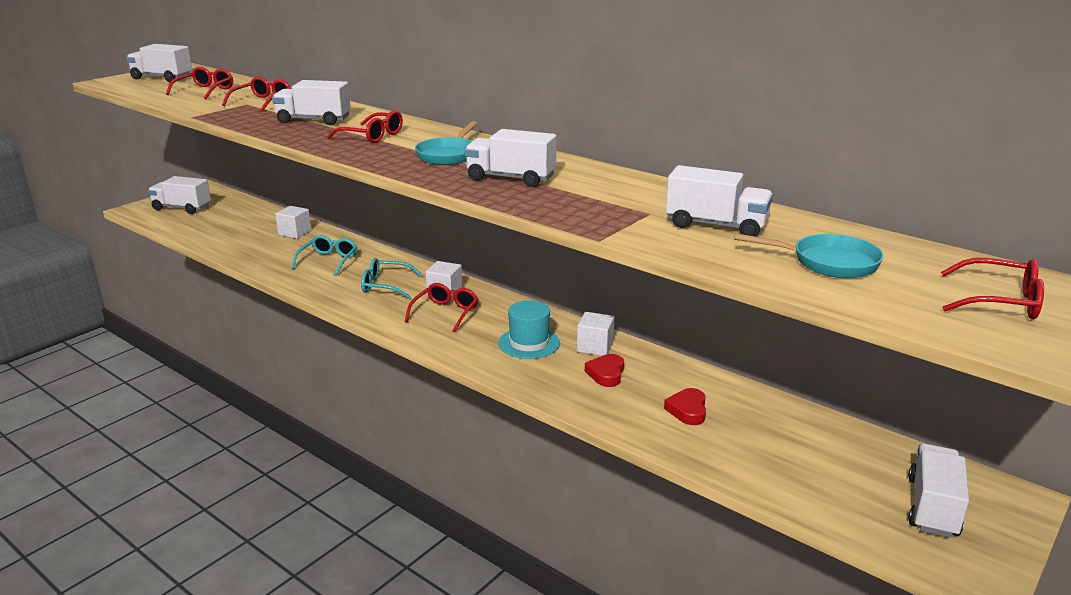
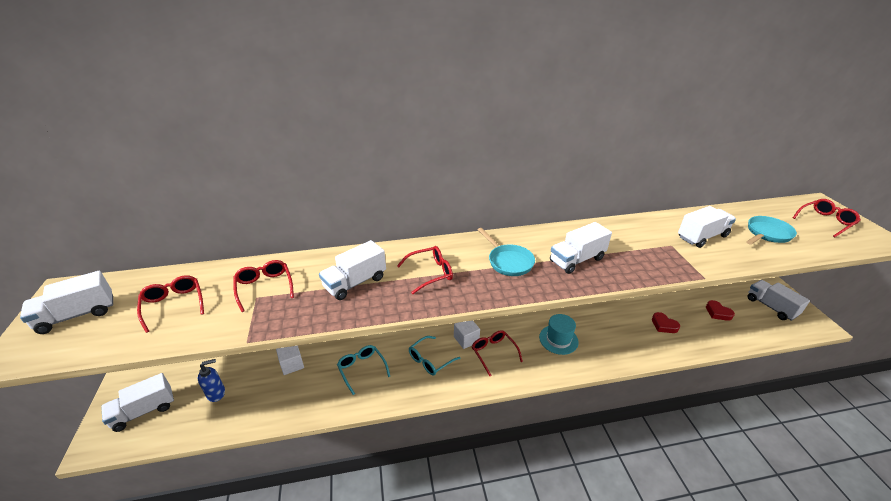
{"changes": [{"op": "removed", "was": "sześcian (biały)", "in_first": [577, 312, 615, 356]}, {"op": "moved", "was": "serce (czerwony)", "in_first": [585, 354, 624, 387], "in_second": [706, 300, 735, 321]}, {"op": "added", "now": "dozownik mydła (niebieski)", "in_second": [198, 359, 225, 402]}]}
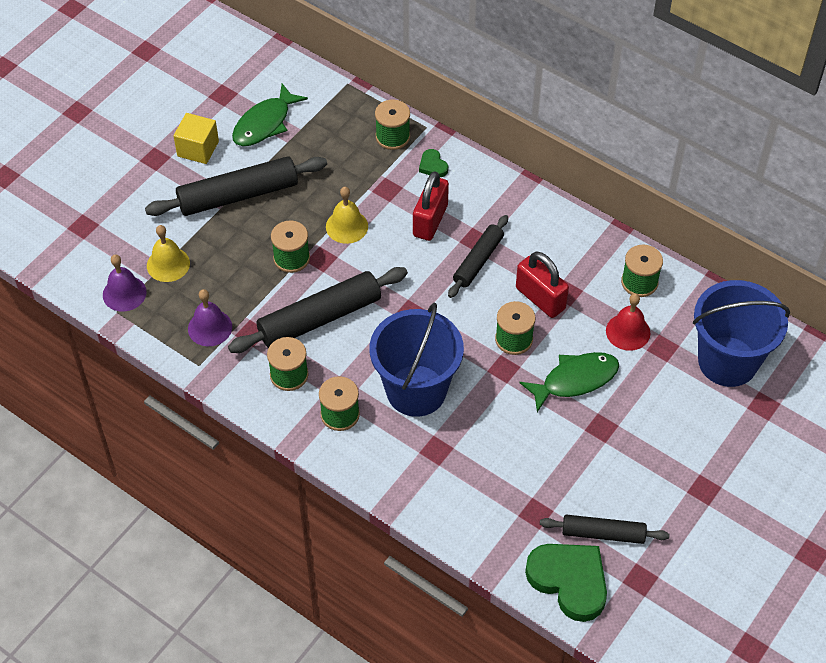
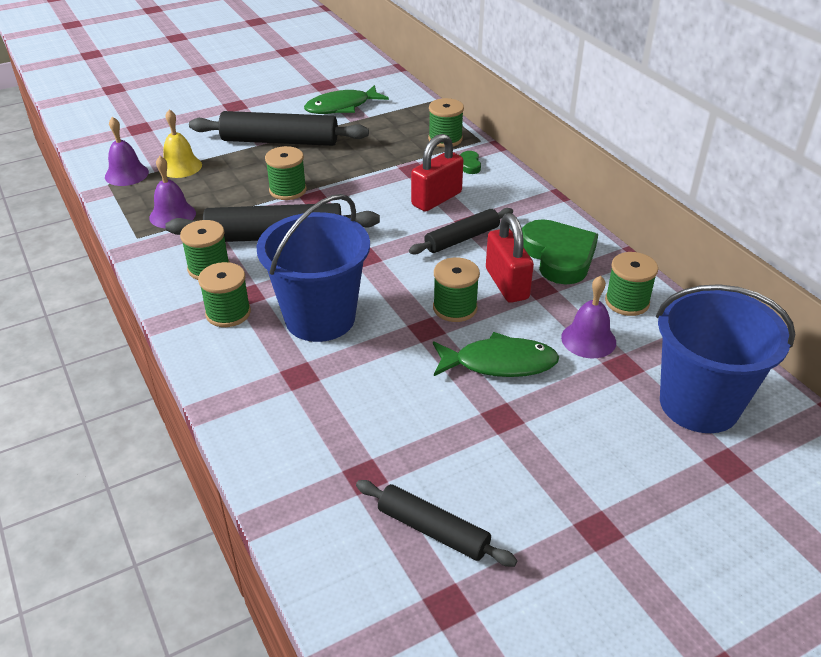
{"changes": [{"op": "removed", "was": "sześcian (żółty)", "in_first": [174, 113, 219, 164]}, {"op": "removed", "was": "dzwonek (żółty)", "in_first": [326, 187, 368, 244]}, {"op": "recoloured", "was": "dzwonek (czerwony)", "now": "dzwonek (fioletowy)", "in_first": [606, 293, 650, 351], "in_second": [561, 276, 616, 358]}, {"op": "moved", "was": "serce (zielony)", "in_first": [525, 544, 607, 622], "in_second": [522, 219, 598, 285]}]}
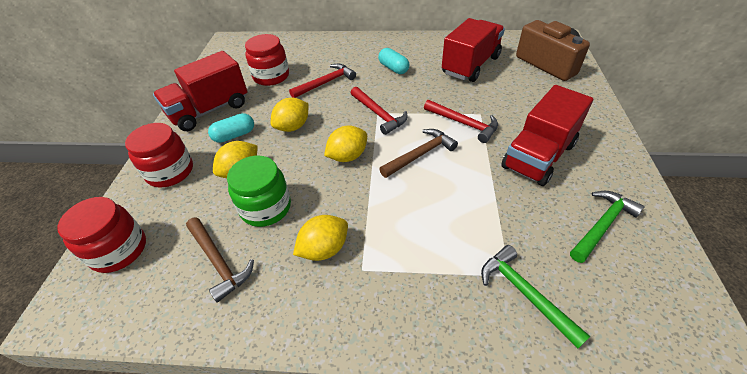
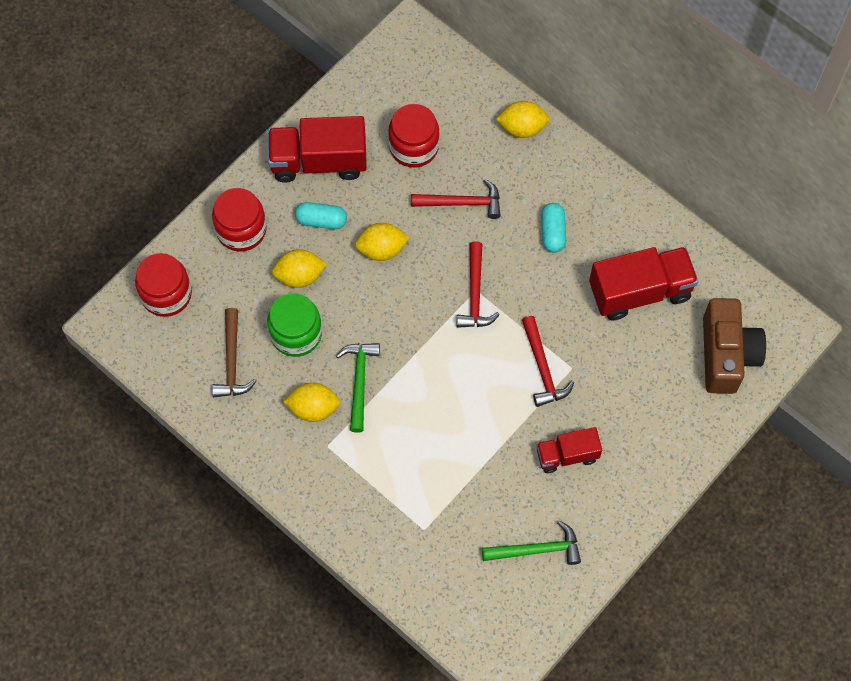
{"changes": [{"op": "resized", "was": "ciężarówka (czerwony)", "in_first": [501, 85, 593, 186], "in_second": [536, 427, 602, 473], "ratio": 0.59}, {"op": "moved", "was": "cytryna (żółty)", "in_first": [324, 125, 367, 162], "in_second": [496, 101, 549, 138]}, {"op": "removed", "was": "młotek (brązowy)", "in_first": [379, 129, 458, 178]}, {"op": "moved", "was": "młotek (zielony)", "in_first": [481, 245, 591, 349], "in_second": [336, 343, 380, 433]}]}
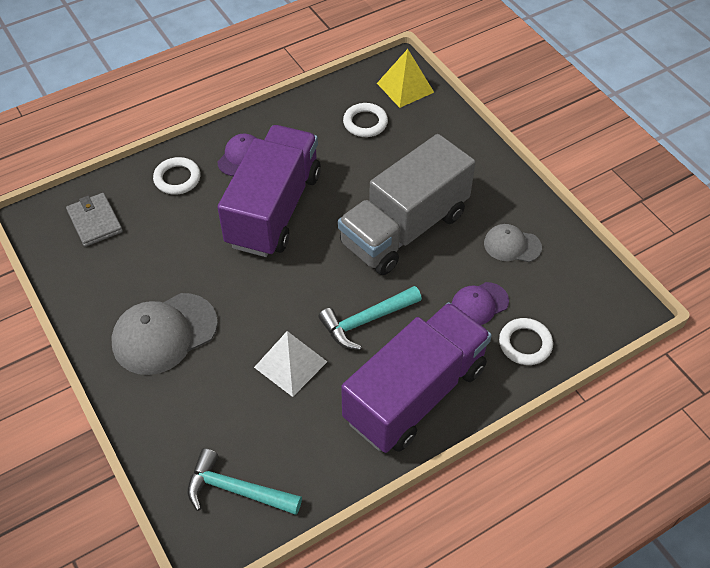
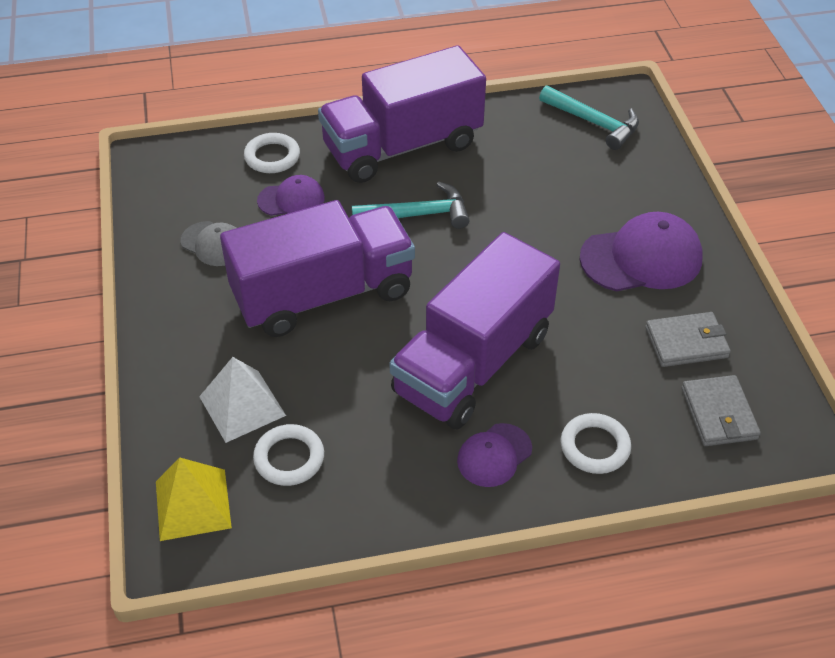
{"changes": [{"op": "recoloured", "was": "ciężarówka (szary)", "now": "ciężarówka (fioletowy)", "in_first": [338, 134, 476, 275], "in_second": [220, 200, 415, 337]}, {"op": "recoloured", "was": "czapka (szary)", "now": "czapka (fioletowy)", "in_first": [111, 293, 218, 375], "in_second": [580, 212, 703, 292]}, {"op": "moved", "was": "piramida (biały)", "in_first": [254, 331, 327, 397], "in_second": [199, 357, 286, 443]}, {"op": "added", "now": "portfel (szary)", "in_second": [645, 312, 731, 367]}]}
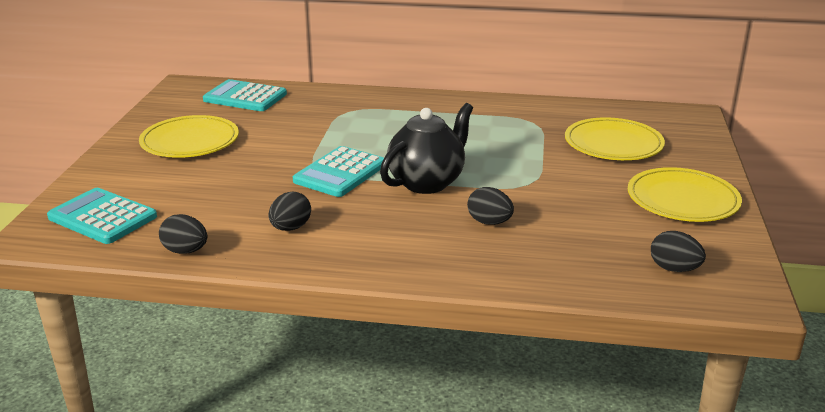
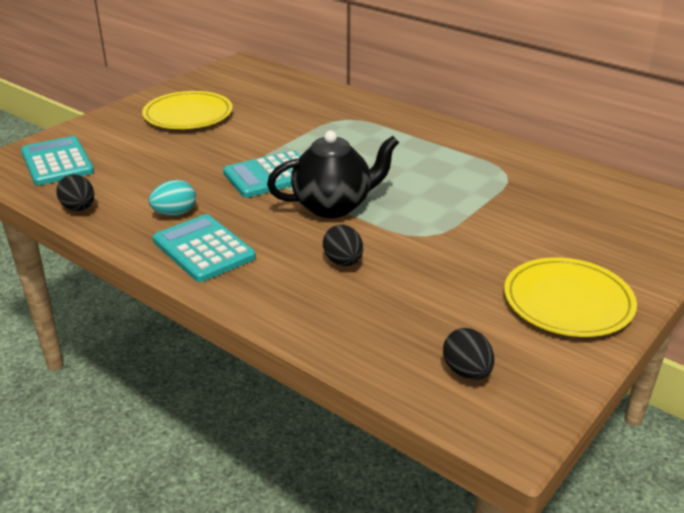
{"changes": [{"op": "moved", "was": "kalkulator (turkusowy)", "in_first": [203, 79, 287, 111], "in_second": [153, 214, 256, 282]}, {"op": "removed", "was": "talerz (żółty)", "in_first": [565, 117, 665, 160]}, {"op": "recoloured", "was": "jajko (czarny)", "now": "jajko (turkusowy)", "in_first": [269, 191, 311, 231], "in_second": [149, 180, 196, 216]}]}
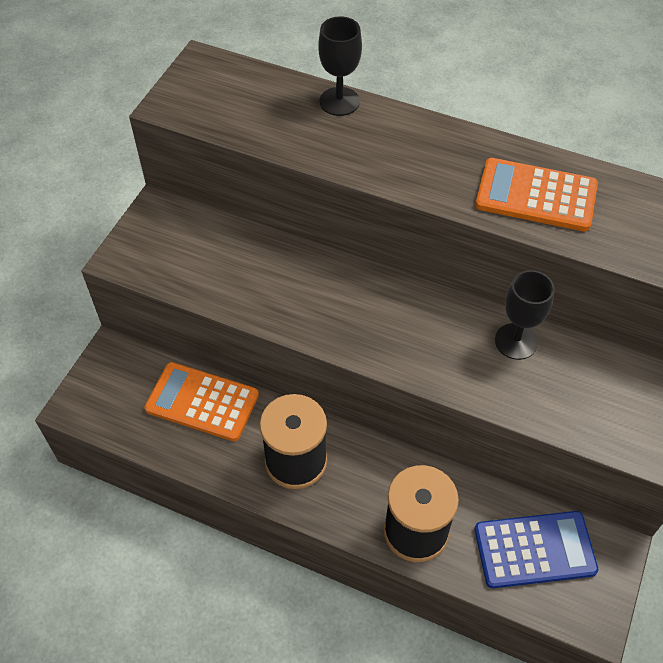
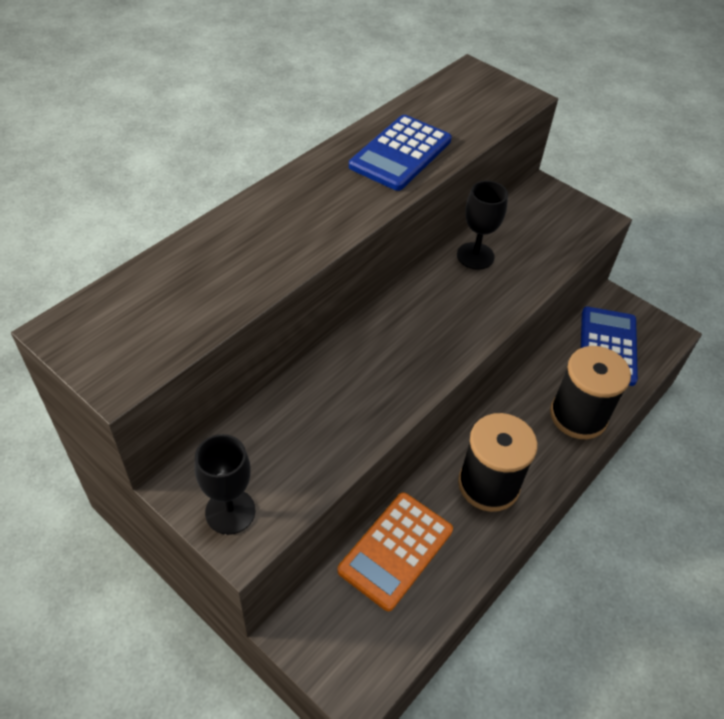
{"changes": [{"op": "moved", "was": "kielich (czarny)", "in_first": [318, 16, 362, 116], "in_second": [195, 434, 255, 535]}, {"op": "recoloured", "was": "kalkulator (pomarańczowy)", "now": "kalkulator (niebieski)", "in_first": [475, 158, 598, 232], "in_second": [349, 115, 452, 191]}]}
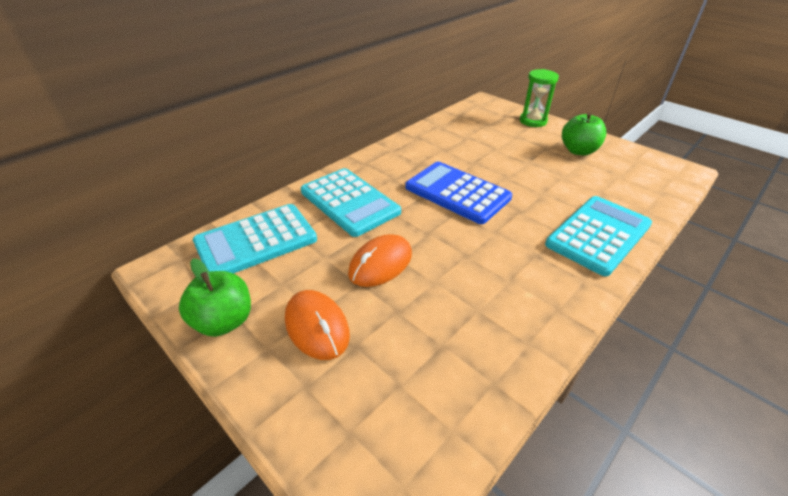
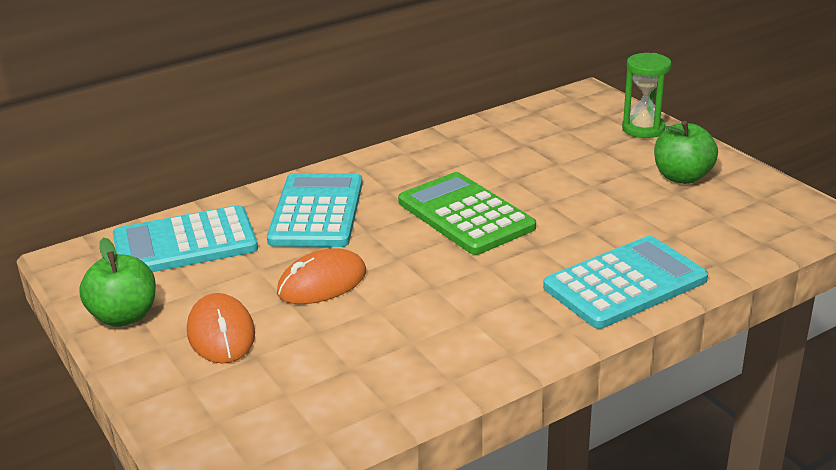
{"changes": [{"op": "recoloured", "was": "kalkulator (niebieski)", "now": "kalkulator (zielony)", "in_first": [405, 162, 512, 224], "in_second": [398, 172, 536, 255]}, {"op": "turned", "was": "kalkulator (turkusowy)", "in_first": [301, 168, 401, 237], "in_second": [267, 173, 363, 247], "clockwise": -150}]}
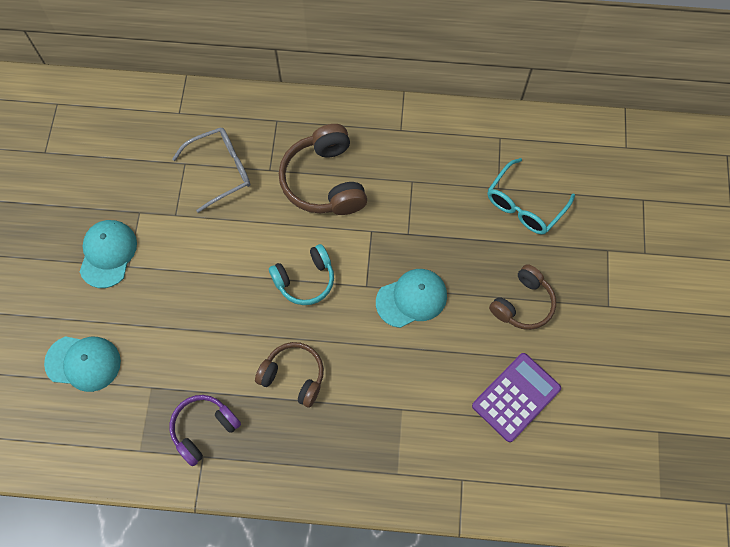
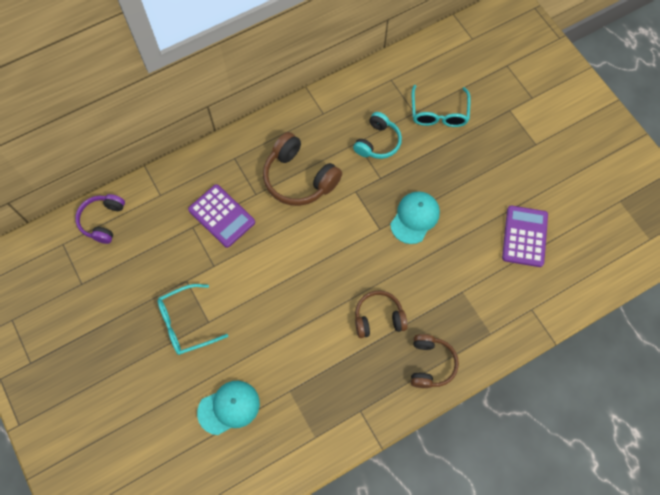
{"changes": [{"op": "replaced", "was": "okulary (szary)", "now": "kalkulator (fioletowy)", "in_first": [172, 127, 250, 213], "in_second": [188, 184, 255, 248]}, {"op": "replaced", "was": "czapka (turkusowy)", "now": "okulary (turkusowy)", "in_first": [80, 220, 137, 288], "in_second": [158, 284, 228, 355]}, {"op": "moved", "was": "słuchawki (turkusowy)", "in_first": [269, 244, 334, 305], "in_second": [353, 112, 402, 159]}, {"op": "moved", "was": "słuchawki (brązowy)", "in_first": [489, 264, 556, 330], "in_second": [411, 334, 459, 388]}, {"op": "moved", "was": "słuchawki (fioletowy)", "in_first": [169, 395, 241, 466], "in_second": [75, 194, 125, 244]}]}
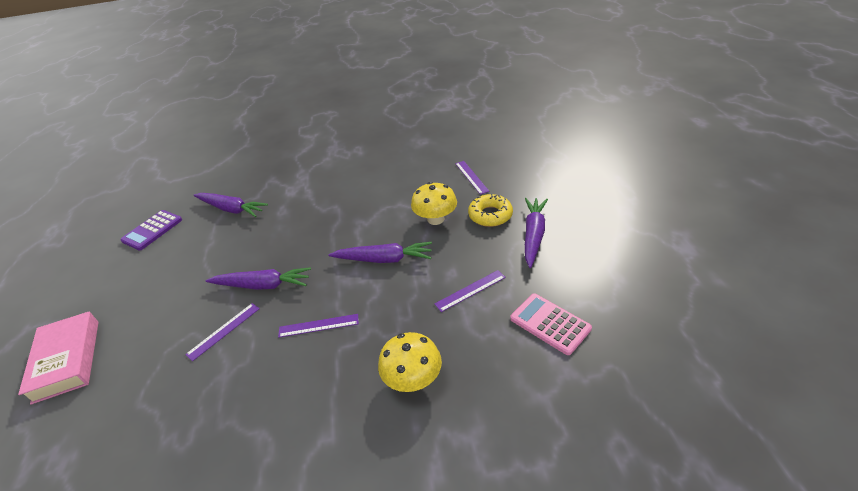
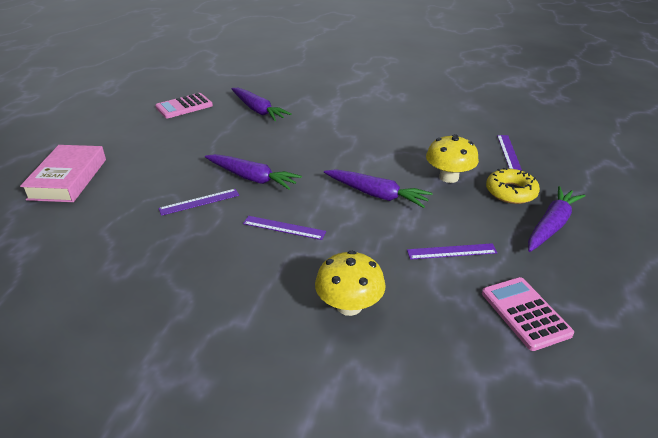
{"changes": [{"op": "recoloured", "was": "kalkulator (fioletowy)", "now": "kalkulator (różowy)", "in_first": [120, 210, 182, 251], "in_second": [155, 93, 213, 118]}]}
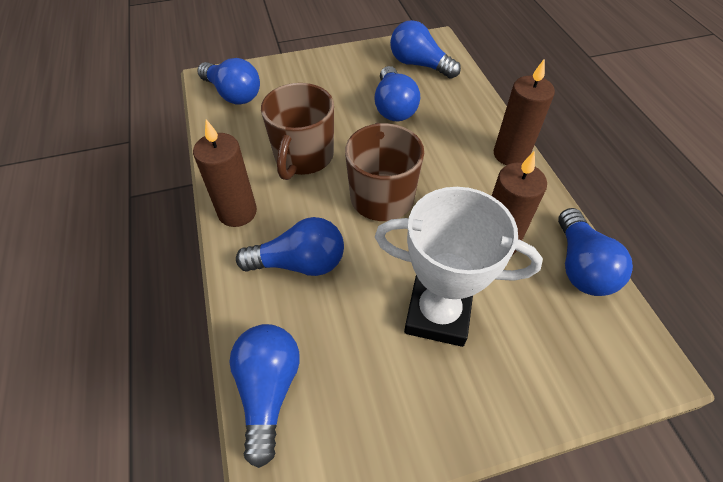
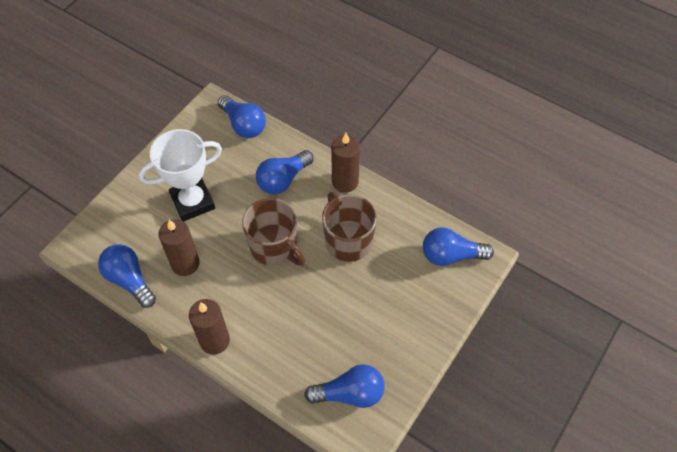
{"changes": [{"op": "removed", "was": "żarówka (niebieski)", "in_first": [374, 66, 420, 121]}]}
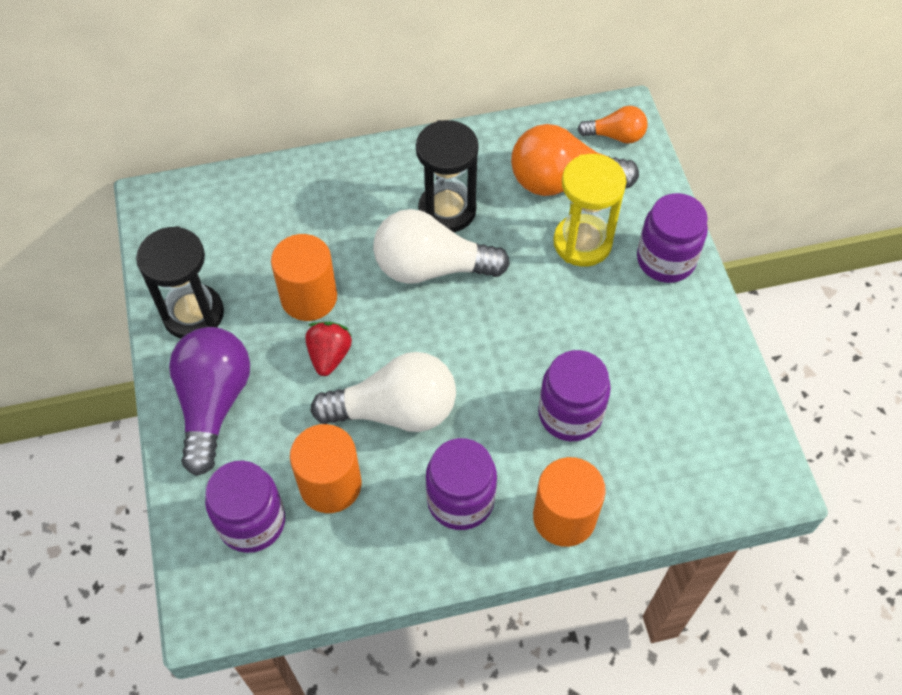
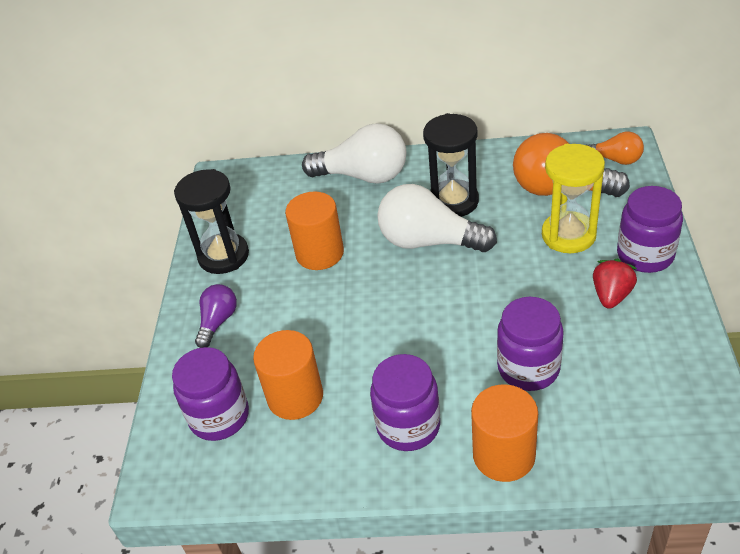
{"changes": [{"op": "moved", "was": "truskawka (czerwony)", "in_first": [305, 322, 352, 376], "in_second": [593, 259, 637, 309]}, {"op": "resized", "was": "żarówka (fioletowy)", "in_first": [169, 327, 250, 476], "in_second": [195, 284, 237, 348], "ratio": 0.54}, {"op": "moved", "was": "żarówka (biały)", "in_first": [311, 352, 456, 432], "in_second": [302, 123, 406, 184]}]}
